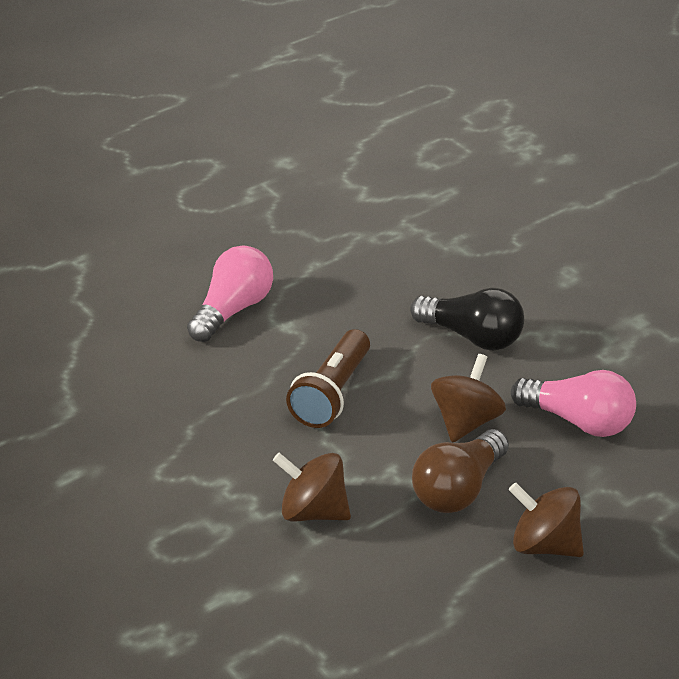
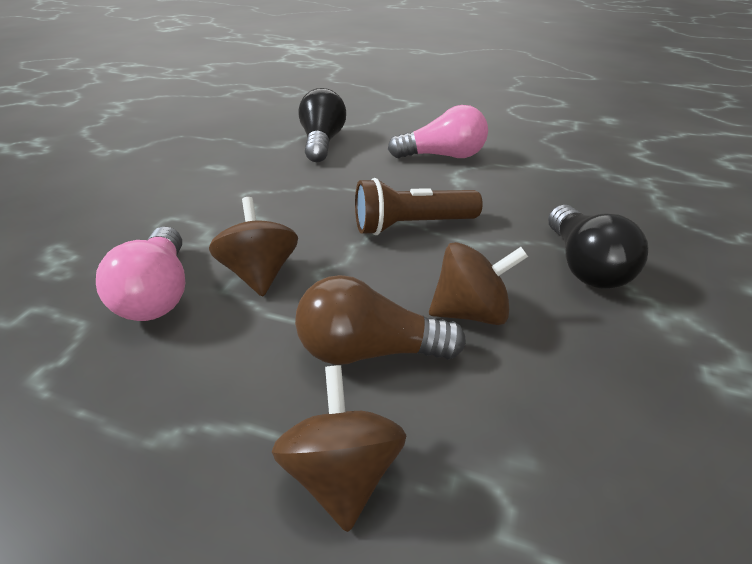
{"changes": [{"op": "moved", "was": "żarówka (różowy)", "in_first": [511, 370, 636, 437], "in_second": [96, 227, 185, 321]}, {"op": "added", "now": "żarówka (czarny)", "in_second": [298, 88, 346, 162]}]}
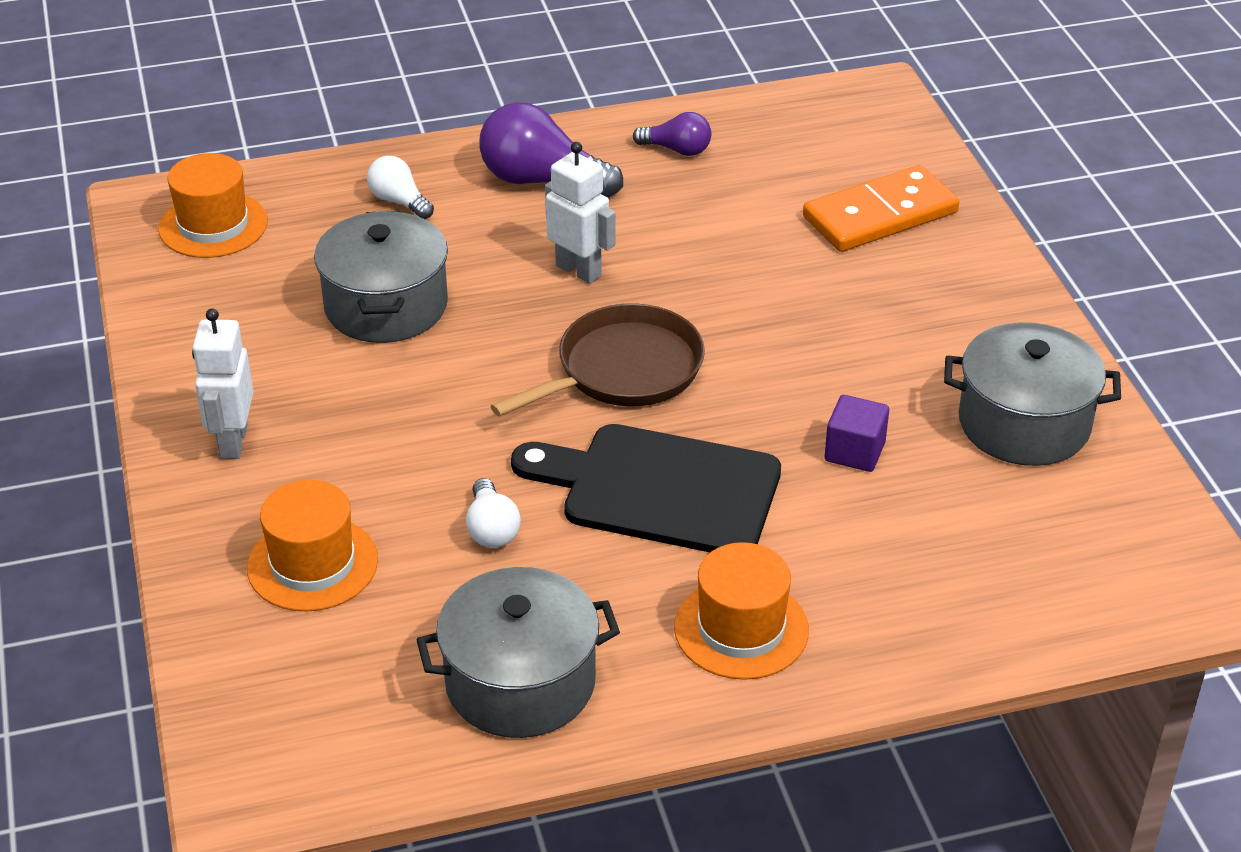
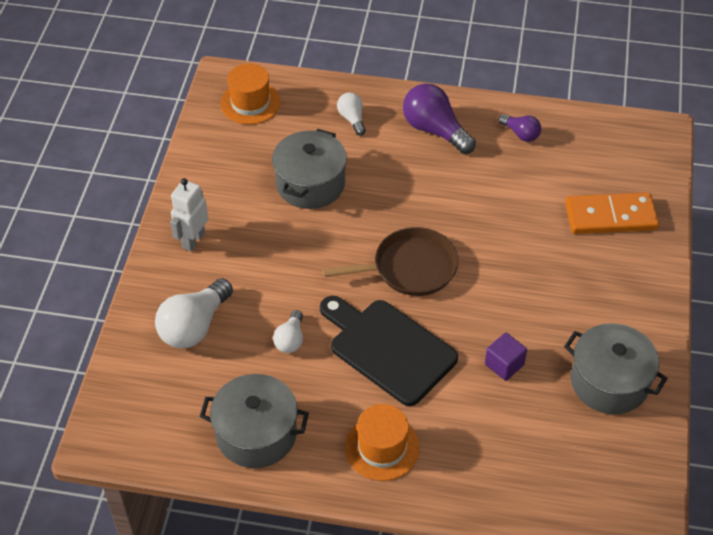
{"changes": [{"op": "removed", "was": "robot (biały)", "in_first": [545, 142, 616, 284]}, {"op": "replaced", "was": "kapelusz (pomarańczowy)", "now": "żarówka (biały)", "in_first": [247, 480, 378, 612], "in_second": [155, 278, 233, 348]}]}
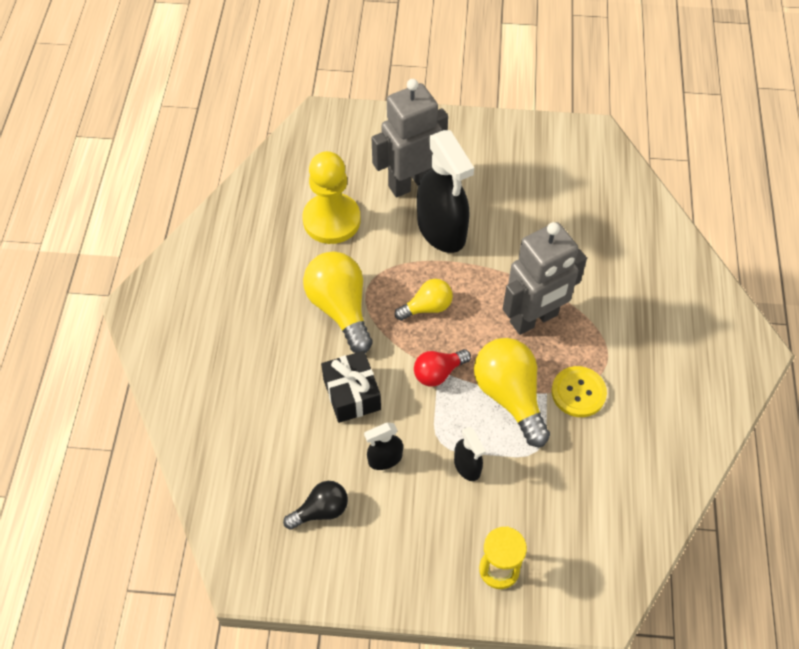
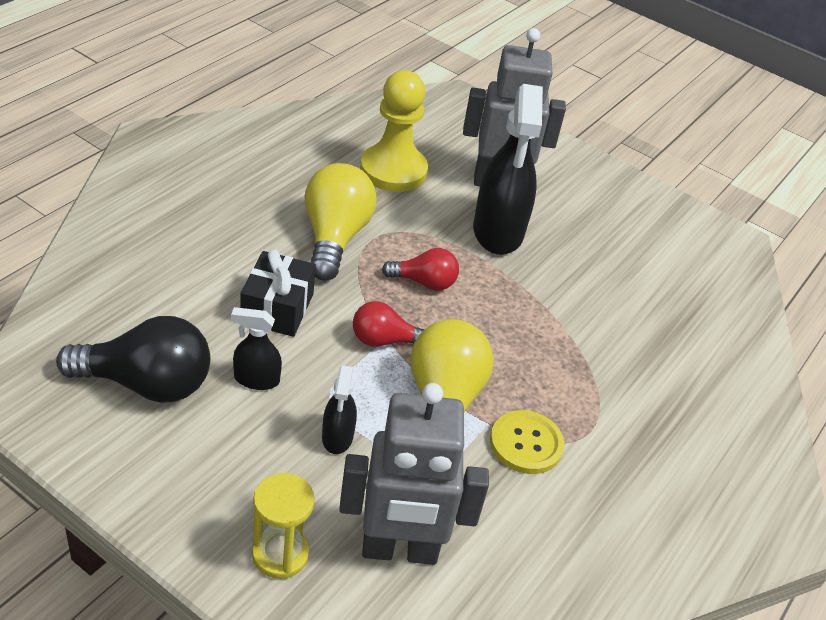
{"changes": [{"op": "moved", "was": "robot (szary)", "in_first": [503, 222, 587, 335], "in_second": [339, 383, 489, 565]}, {"op": "recoloured", "was": "żarówka (żółty)", "now": "żarówka (czerwony)", "in_first": [395, 279, 453, 321], "in_second": [382, 248, 459, 291]}, {"op": "resized", "was": "żarówka (czarny)", "in_first": [283, 481, 348, 530], "in_second": [56, 316, 210, 403], "ratio": 1.74}]}
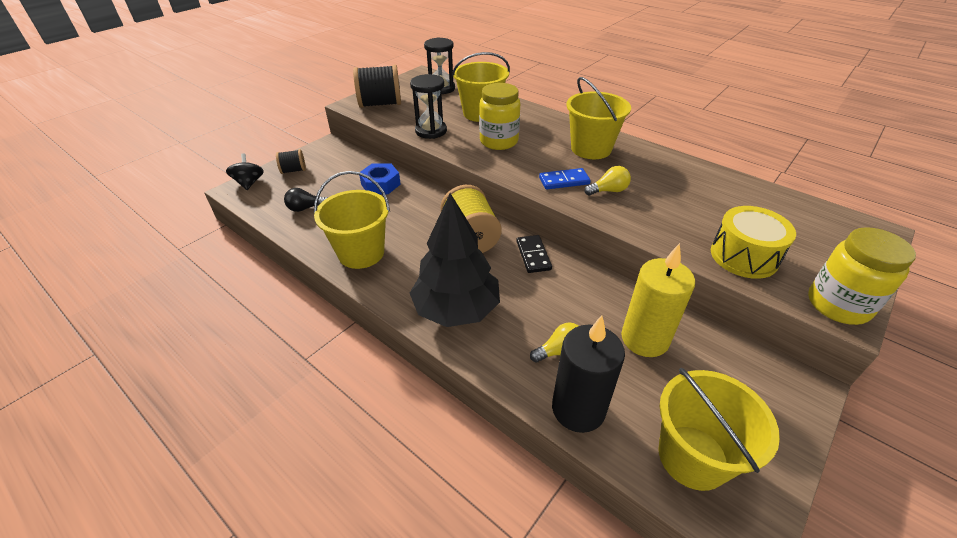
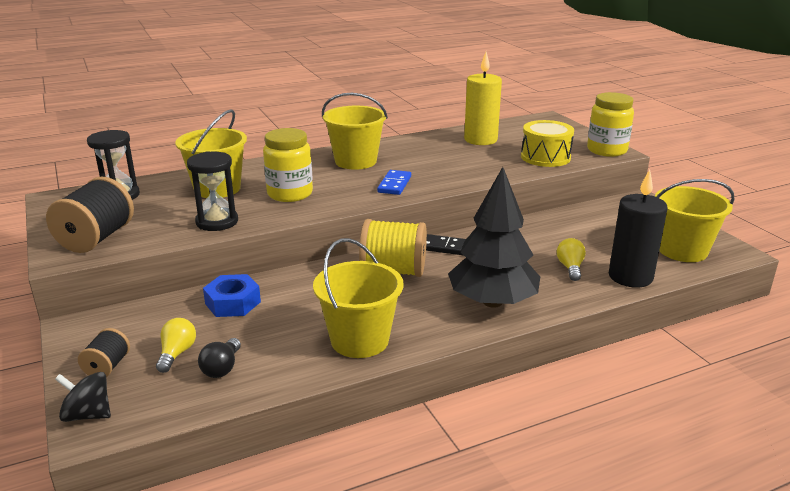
{"changes": [{"op": "moved", "was": "żarówka (żółty)", "in_first": [584, 166, 631, 195], "in_second": [156, 318, 196, 373]}, {"op": "moved", "was": "świeca (żółty)", "in_first": [621, 243, 695, 357], "in_second": [464, 52, 502, 145]}]}
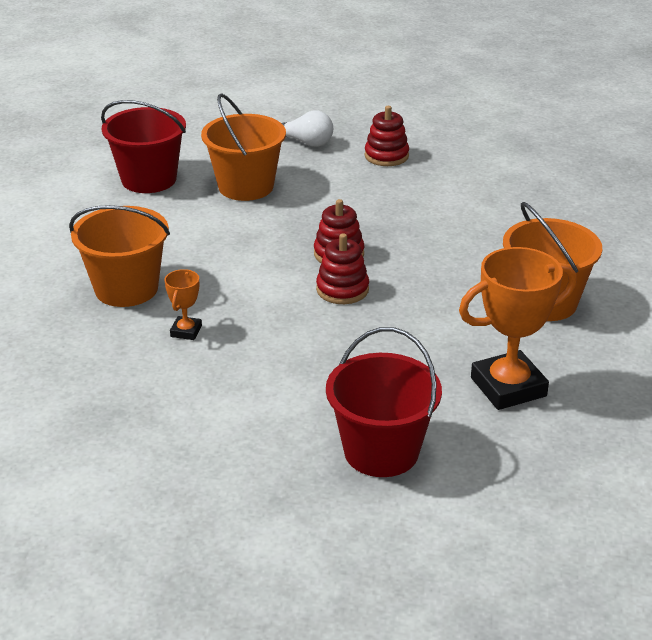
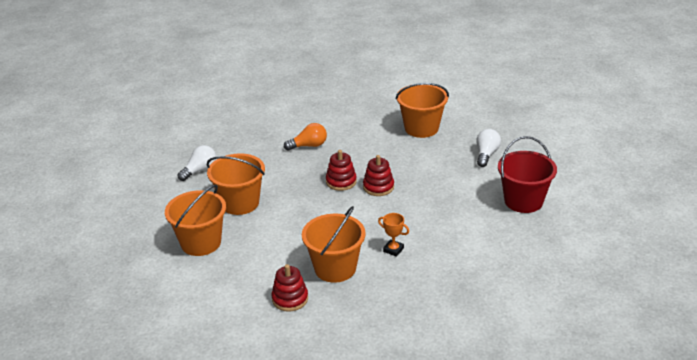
{"changes": [{"op": "recoloured", "was": "wiadro (czerwony)", "now": "wiadro (pomarańczowy)", "in_first": [101, 100, 186, 193], "in_second": [165, 185, 226, 256]}, {"op": "moved", "was": "zabawka nakładanka (czerwony)", "in_first": [365, 106, 409, 166], "in_second": [272, 264, 308, 312]}, {"op": "replaced", "was": "puchar (pomarańczowy)", "now": "żarówka (biały)", "in_first": [459, 247, 577, 410], "in_second": [476, 129, 501, 167]}, {"op": "added", "now": "żarówka (pomarańczowy)", "in_second": [284, 123, 327, 151]}]}
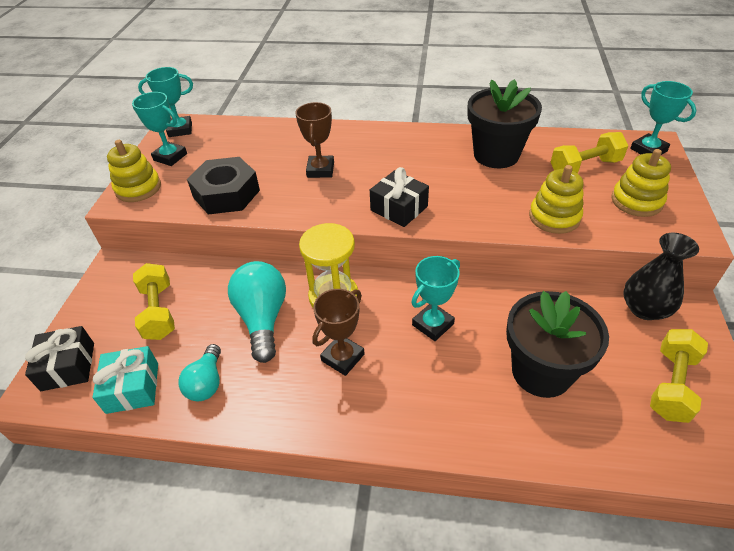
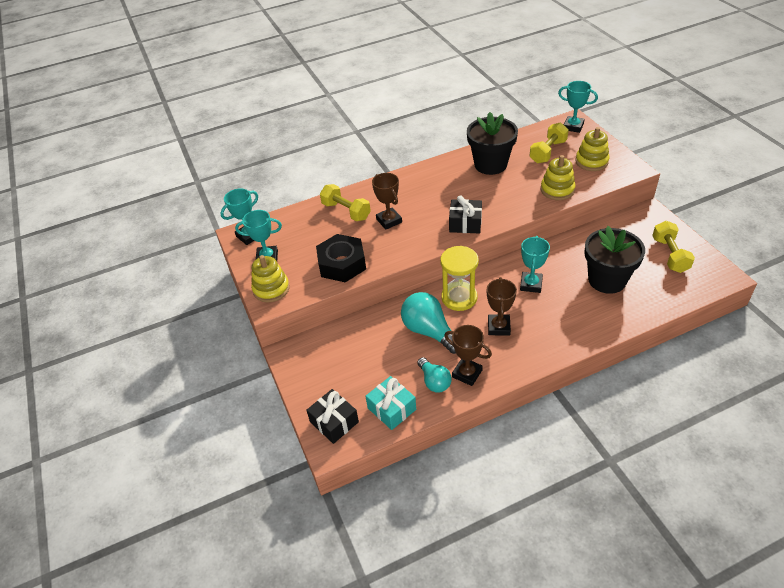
{"changes": [{"op": "removed", "was": "wazon (czarny)", "in_first": [623, 233, 699, 320]}, {"op": "moved", "was": "hantel (żółty)", "in_first": [133, 263, 175, 340], "in_second": [320, 184, 371, 221]}, {"op": "added", "now": "puchar (brązowy)", "in_second": [444, 325, 492, 386]}]}
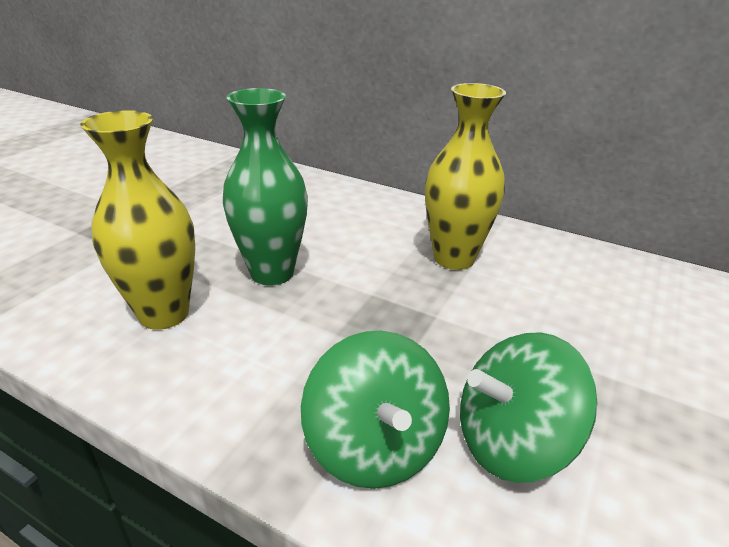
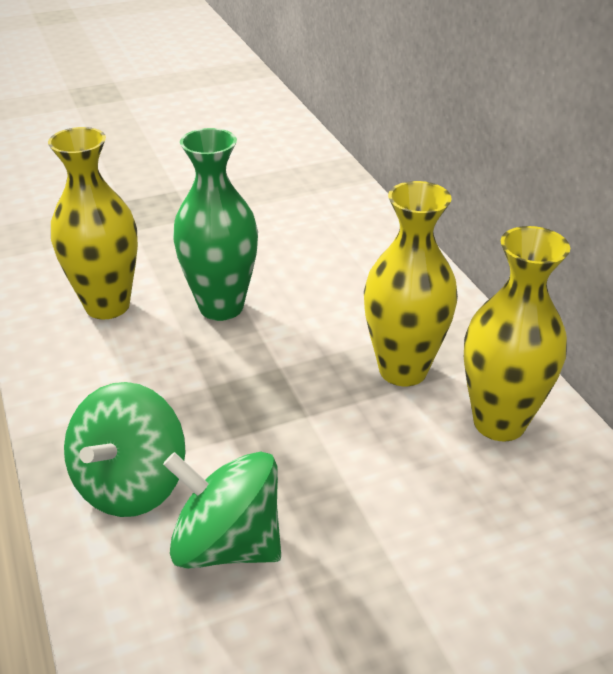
{"changes": [{"op": "added", "now": "wazon (żółty)", "in_second": [464, 226, 570, 441]}]}
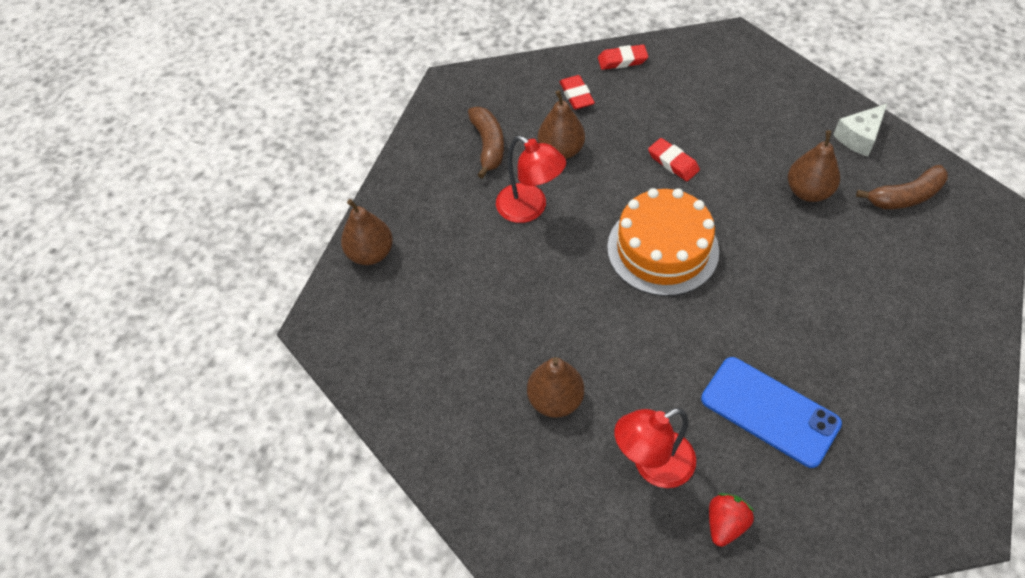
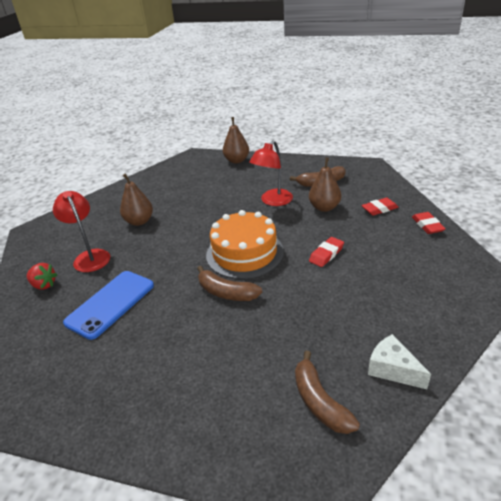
{"changes": [{"op": "removed", "was": "gruszka (brązowy)", "in_first": [788, 130, 840, 202]}, {"op": "added", "now": "banan (brązowy)", "in_second": [197, 266, 262, 301]}]}
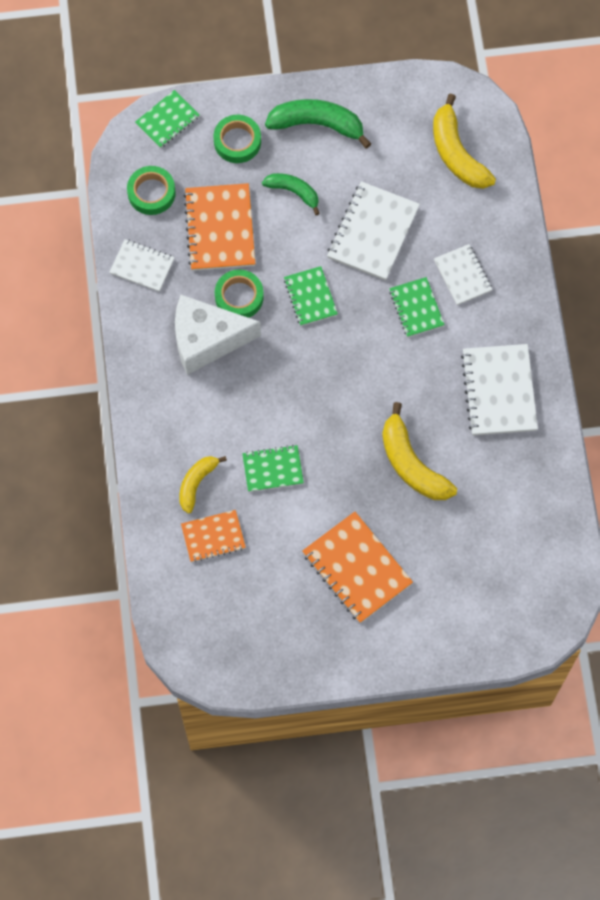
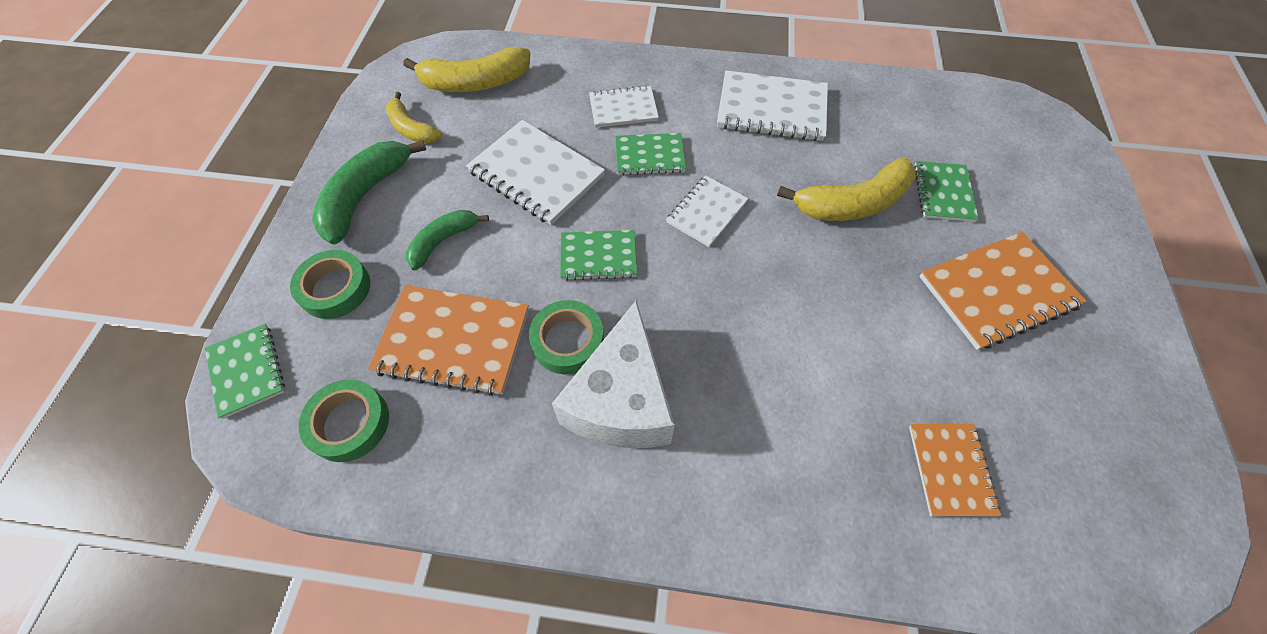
{"changes": [{"op": "moved", "was": "zeszyt (biały)", "in_first": [109, 239, 175, 292], "in_second": [666, 176, 748, 247]}, {"op": "moved", "was": "zeszyt (zielony)", "in_first": [242, 445, 304, 492], "in_second": [914, 161, 979, 222]}, {"op": "moved", "was": "banan (żółty)", "in_first": [179, 456, 227, 514], "in_second": [386, 92, 442, 143]}]}
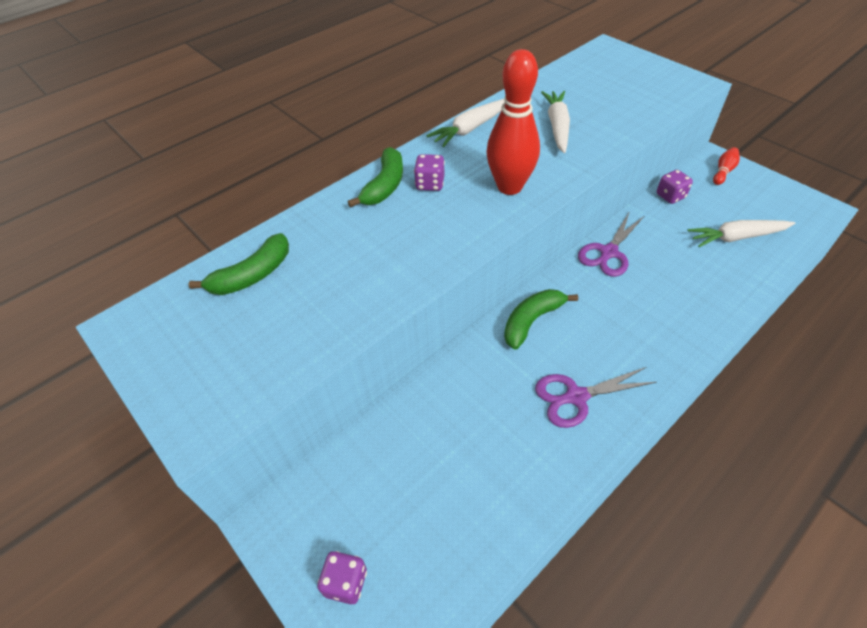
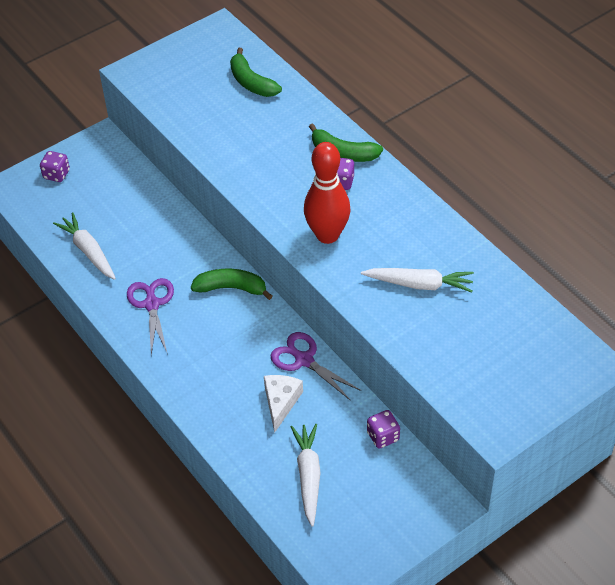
{"changes": [{"op": "moved", "was": "marchewka (biały)", "in_first": [426, 99, 505, 147], "in_second": [53, 212, 116, 280]}, {"op": "removed", "was": "kręgiel (czerwony)", "in_first": [713, 147, 740, 185]}, {"op": "turned", "was": "banan (zielony)", "in_first": [504, 289, 578, 350], "in_second": [191, 269, 273, 300], "clockwise": -45}, {"op": "added", "now": "ser (biały)", "in_second": [264, 375, 303, 433]}]}
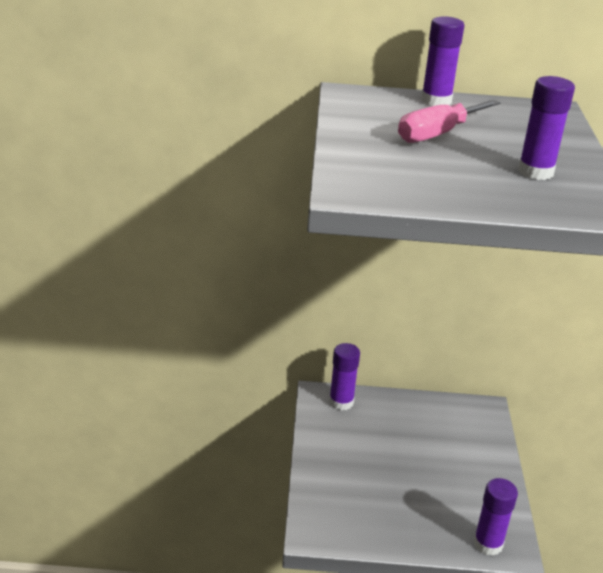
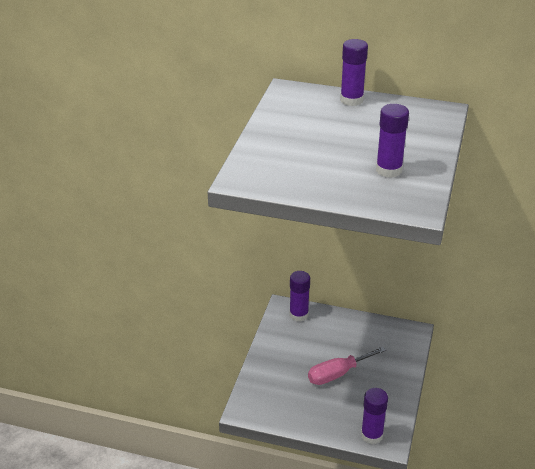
{"changes": [{"op": "moved", "was": "śrubokręt (różowy)", "in_first": [398, 100, 501, 143], "in_second": [308, 347, 386, 385]}]}
